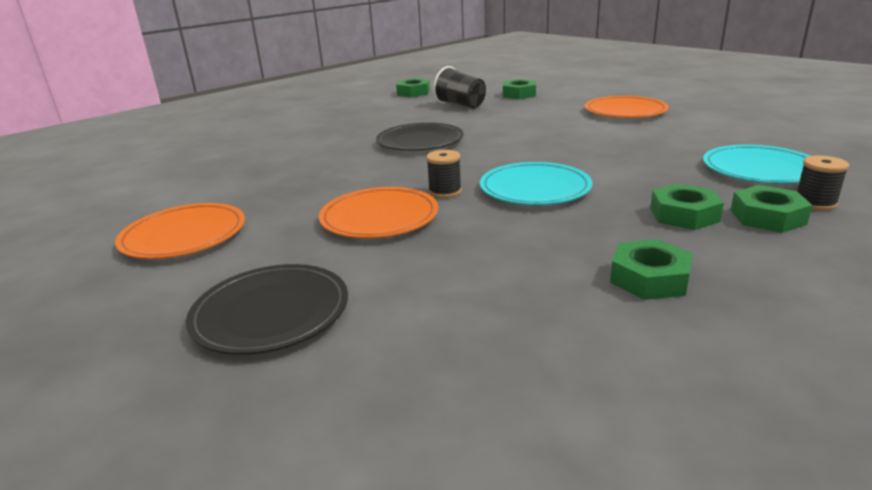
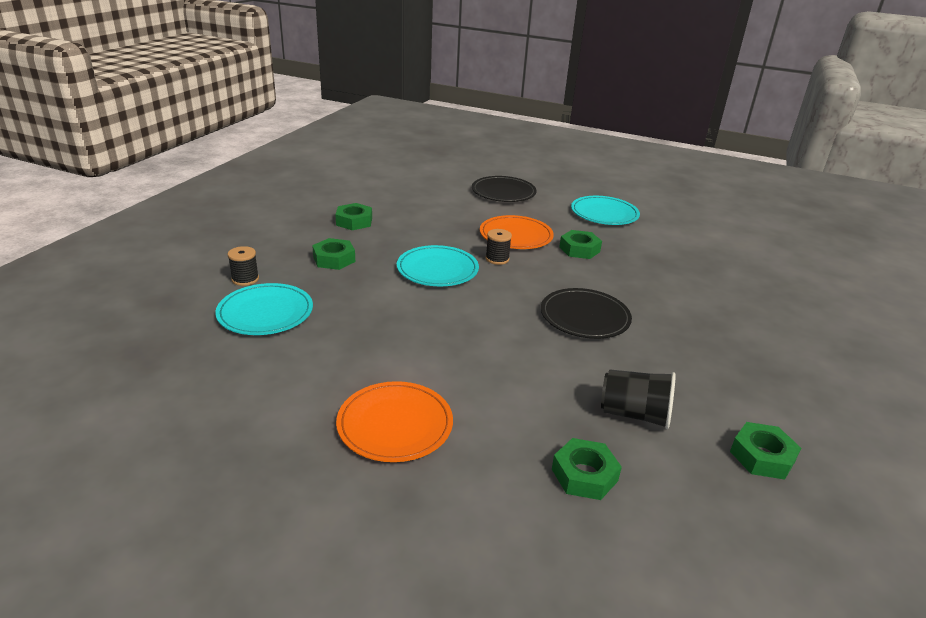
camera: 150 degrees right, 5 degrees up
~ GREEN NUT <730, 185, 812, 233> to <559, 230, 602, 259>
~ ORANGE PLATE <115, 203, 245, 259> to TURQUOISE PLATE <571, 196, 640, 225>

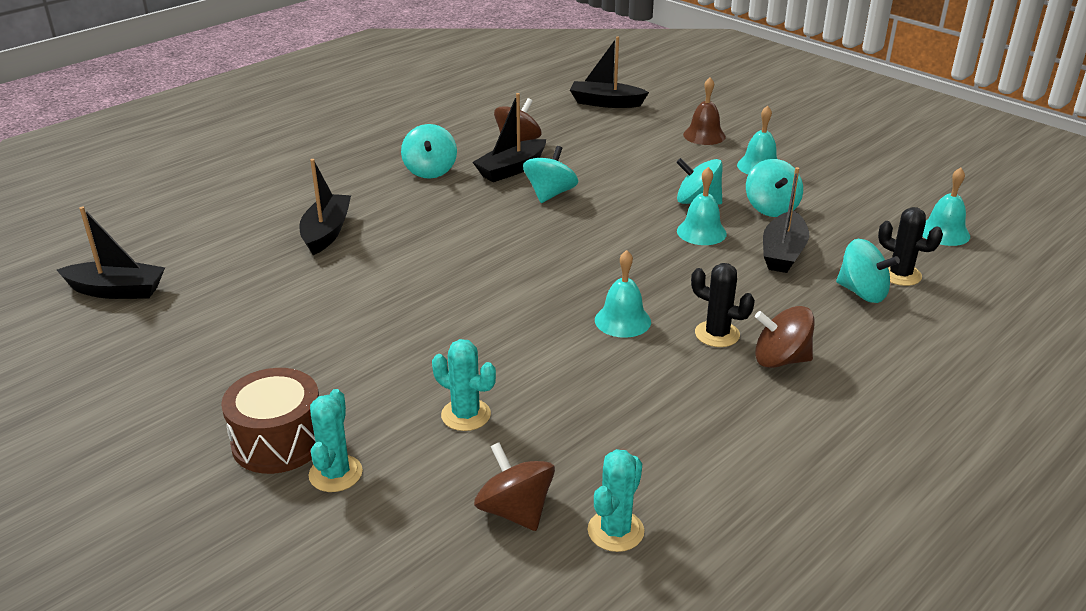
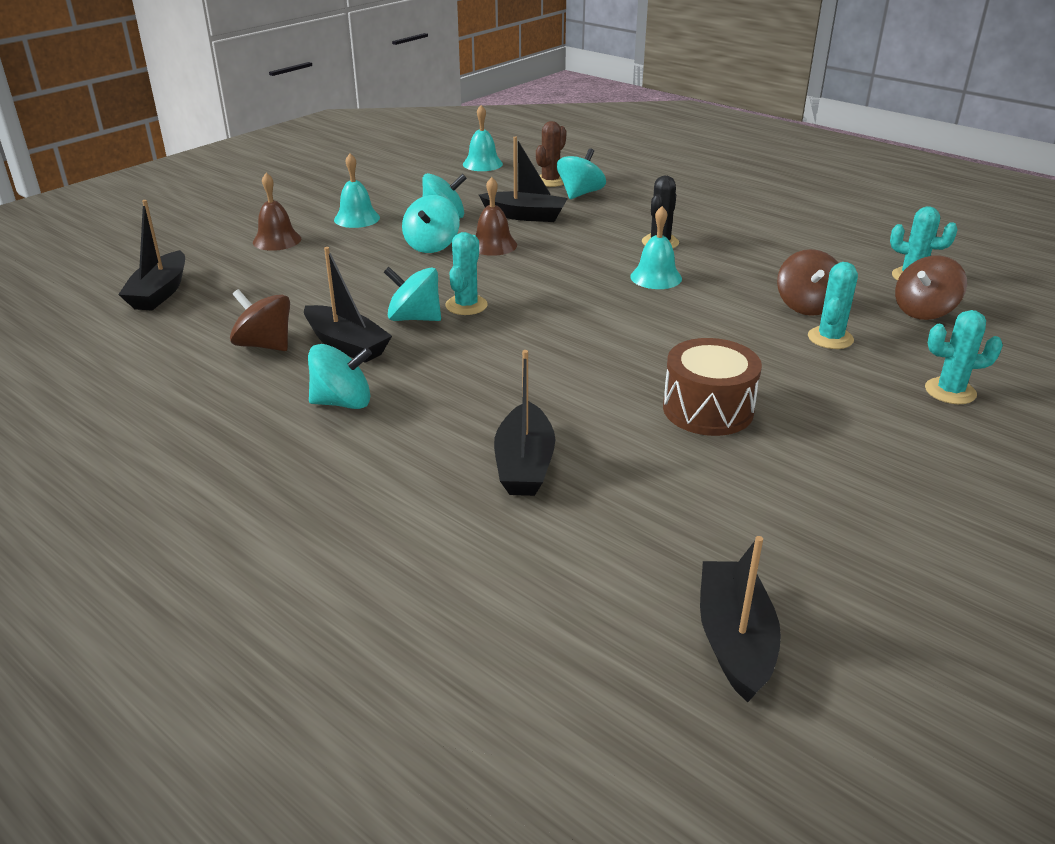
camera: 95 degrees left, 0 degrees up
+ TURQUOISE CACTUS <445, 232, 488, 315>
~ TURQUOISE BELL <677, 167, 727, 245> to BROWN BELL <476, 177, 517, 256>
~ BLACK BOAT <299, 159, 351, 255> = <494, 350, 555, 496> 90 degrees counterclockwise
~ BLACK CACTUS <878, 207, 943, 286> to BROWN CACTUS <536, 121, 566, 187>
~ BROWN DRUM <221, 368, 319, 474> to <663, 338, 762, 436>
~ BROWN SPINNING TOP <755, 306, 814, 368> to <777, 249, 838, 316>

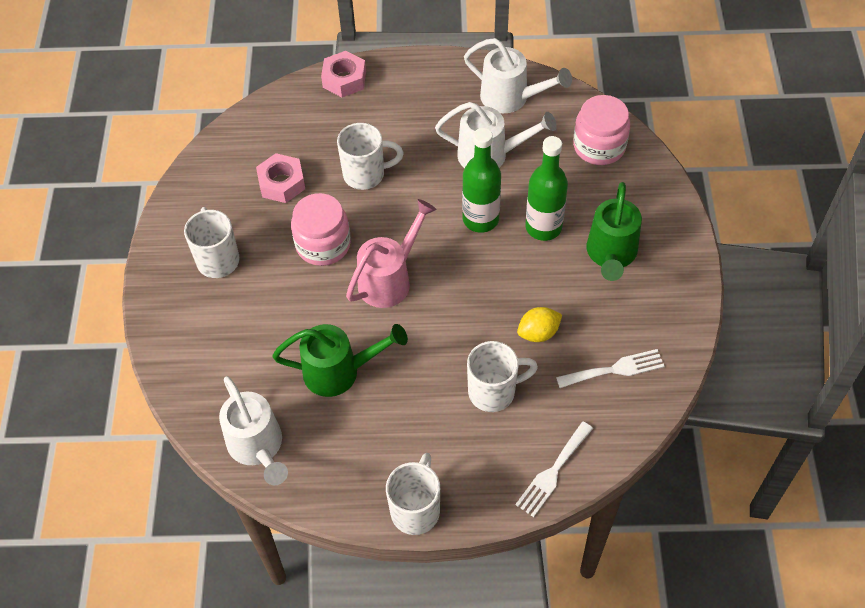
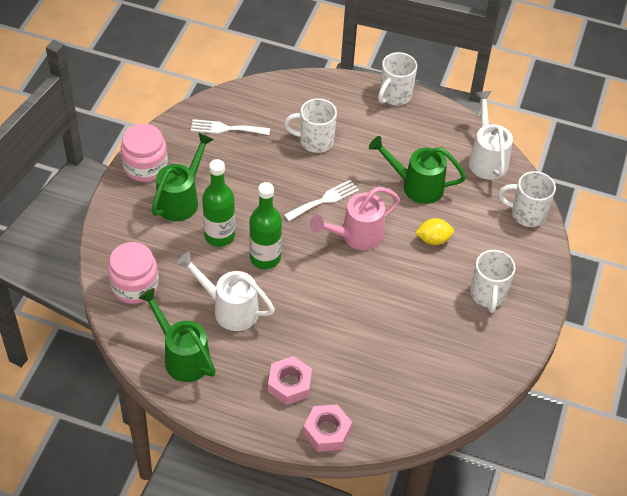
camera: 165 degrees left, 5 degrees down
~ PINK JAR <291, 193, 351, 266> to <121, 124, 168, 182>
~ WHITE WATERING CAN <464, 38, 572, 113> to GREEN WATERING CAN <138, 288, 216, 382>
~ PINK NUT <256, 153, 305, 203> to <268, 356, 312, 405>
~ WHITE FORK <515, 422, 593, 517> to <284, 180, 359, 221>
~ YELLOW LEMON <517, 307, 562, 342> to <415, 218, 454, 245>
~ WHITE MUG <337, 123, 404, 190> to <498, 171, 556, 227>

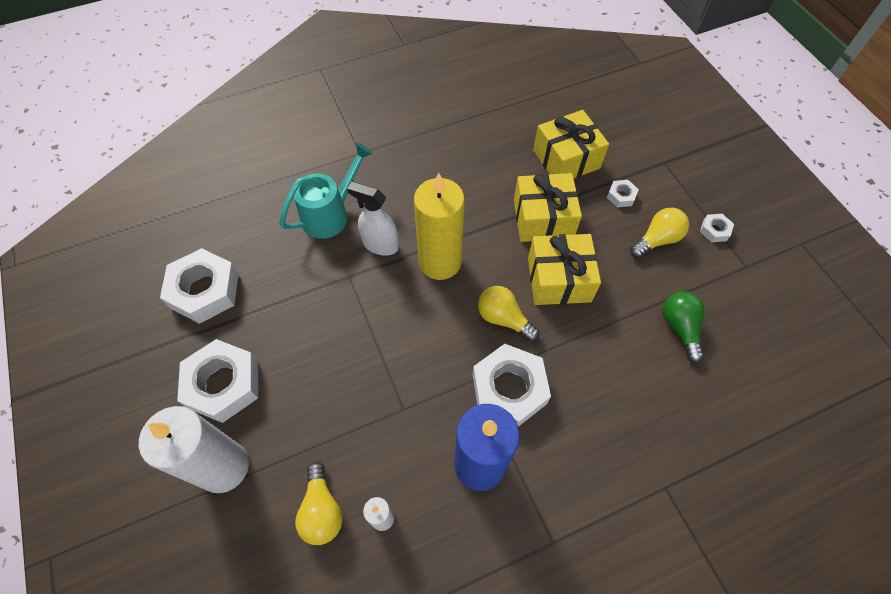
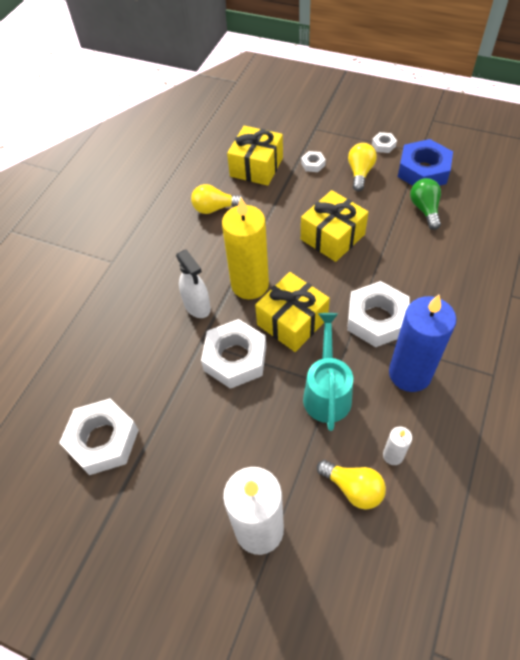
camera: 40 degrees left, 5 degrees down
~ WHITE SPRAY BOTTLE <347, 182, 399, 256> = <176, 249, 211, 318> 105 degrees counterclockwise
~ YELLOW LIGHT BULB <478, 286, 539, 342> to <191, 184, 245, 214>
~ WHITE NUT <177, 339, 258, 423> to <201, 319, 266, 389>
~ YELLOW GIFT <514, 173, 582, 242> to <255, 272, 330, 352>
~ TURQUOISE WATERING CAN <279, 142, 373, 239> to <303, 313, 353, 431>
+ BLUE NUT <398, 139, 453, 186>
~ GREEN LIGHT BULB <663, 291, 705, 363> = <410, 178, 441, 230> 45 degrees clockwise

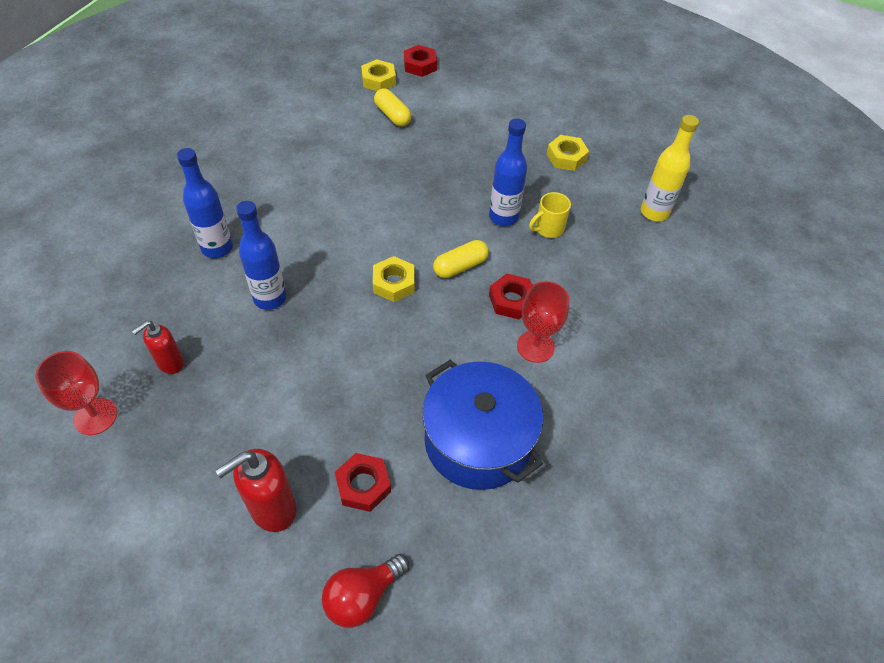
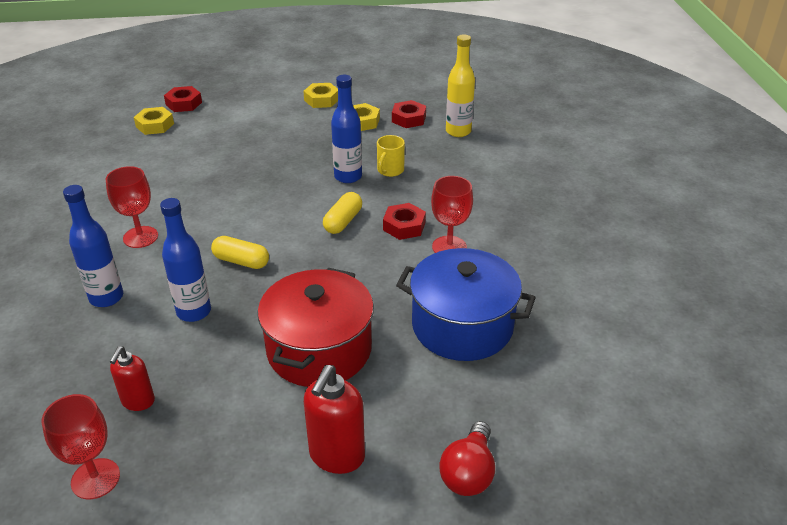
camera: 30 degrees left, 15 degrees down
+ RED GOBLET <106, 166, 158, 248>
~ YELLOW CAPSULE <374, 88, 411, 127> to <211, 236, 269, 269>
+ RED POT <258, 268, 374, 387>
~ YELLOW NUT <373, 256, 415, 302> to <303, 83, 338, 108>
~ RED NUT <335, 453, 391, 512> to <392, 100, 426, 128>

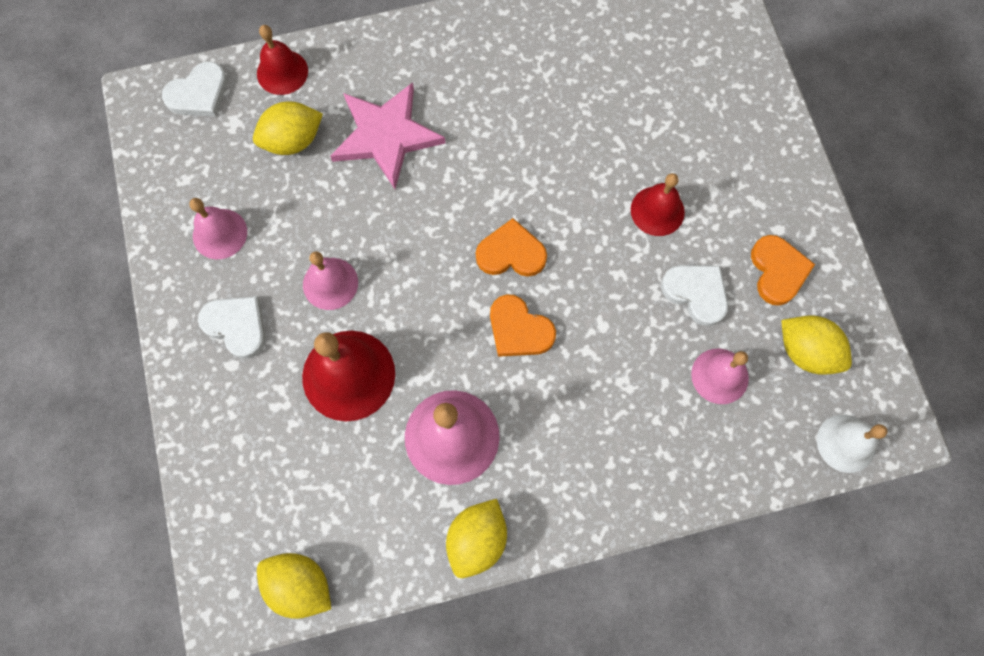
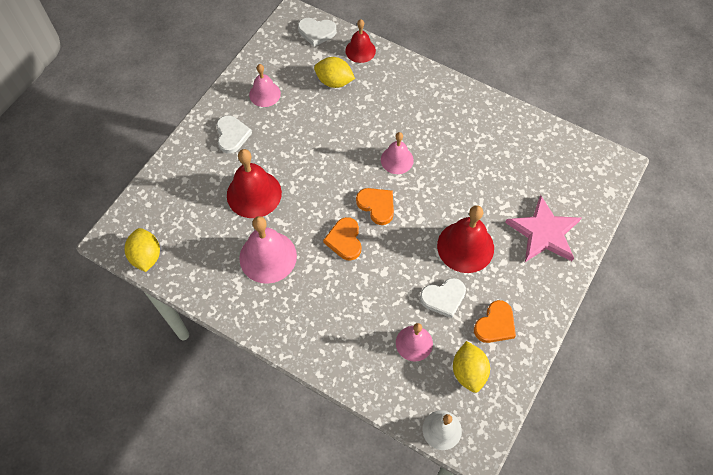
camera: 45 degrees right, 10 degrees down
~ PINK BELL <303, 251, 358, 310> to <381, 132, 414, 174>
~ WHITE HEART <661, 265, 728, 326> = <420, 278, 466, 318> 75 degrees clockwise
~ RED BELL <631, 173, 685, 236> = <437, 205, 494, 273> x1.62
~ PINK STAR <330, 82, 446, 189> to <505, 195, 581, 262>
- YELLOW LEMON <446, 499, 507, 578>

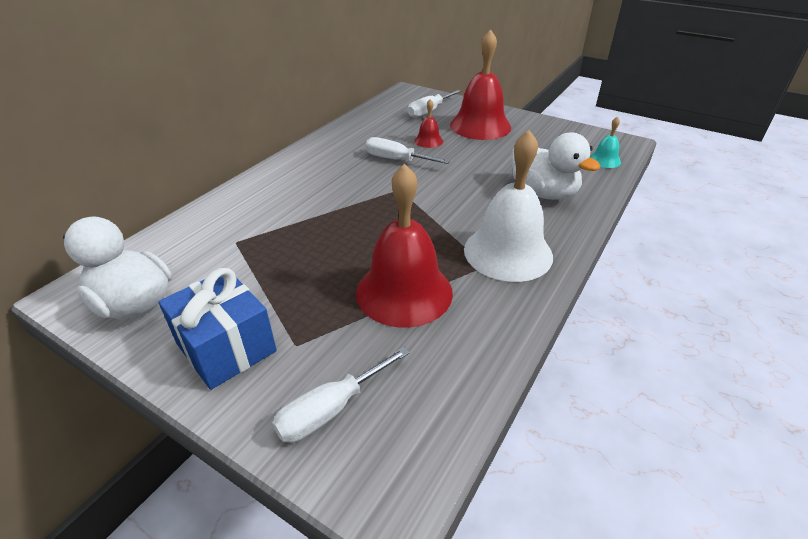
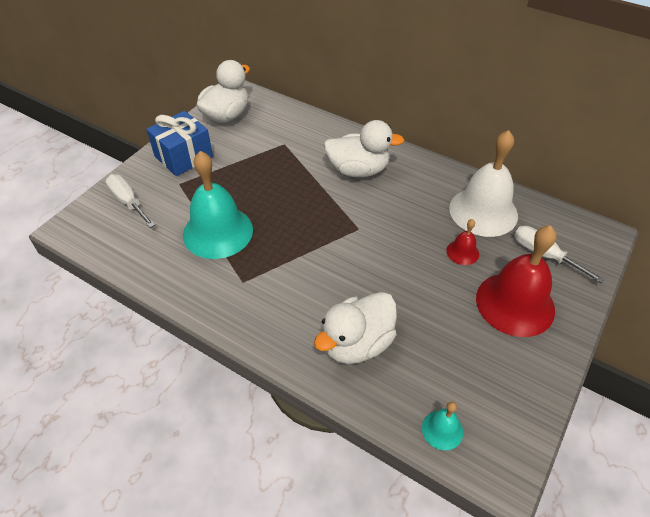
camera: 90 degrees right, 10 degrees up
~ RED BELL <356, 164, 453, 328> to TURQUOISE BELL <183, 151, 253, 259>
+ WHITE DUCK <324, 120, 404, 177>
~ WHITE BELL <464, 130, 553, 282> to <449, 130, 518, 237>
- WHITE SCREWDRIVER <366, 137, 450, 164>

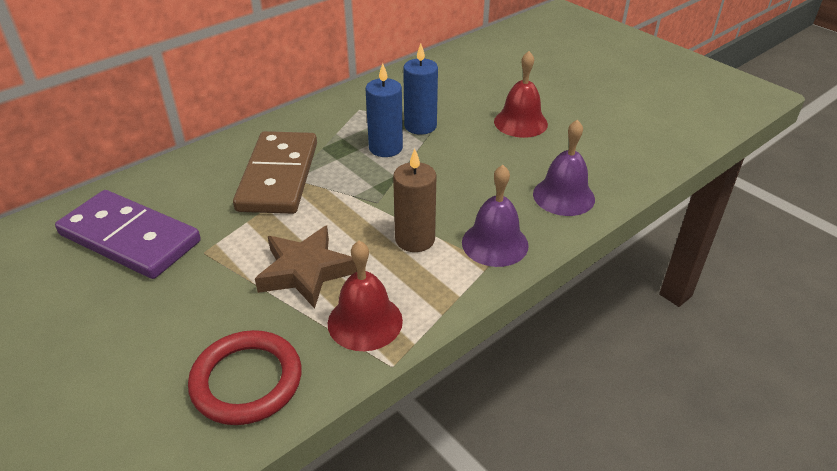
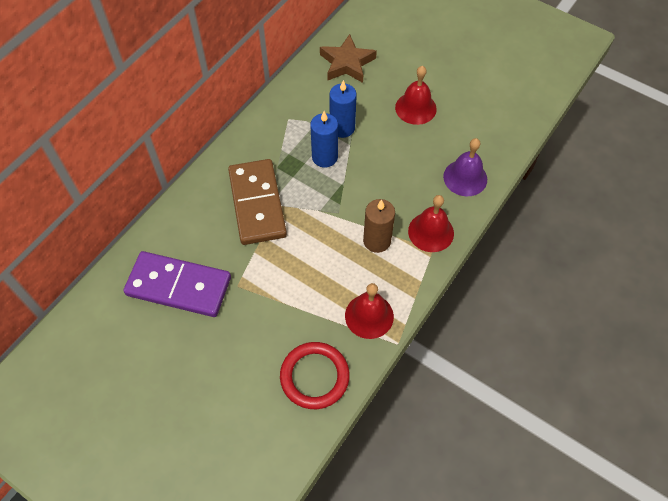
camera: 15 degrees left, 20 degrees up
~ BROWN STAR <255, 226, 357, 309> to <320, 34, 377, 83>
~ PURPLE BELL <462, 165, 529, 267> to RED BELL <408, 195, 454, 252>

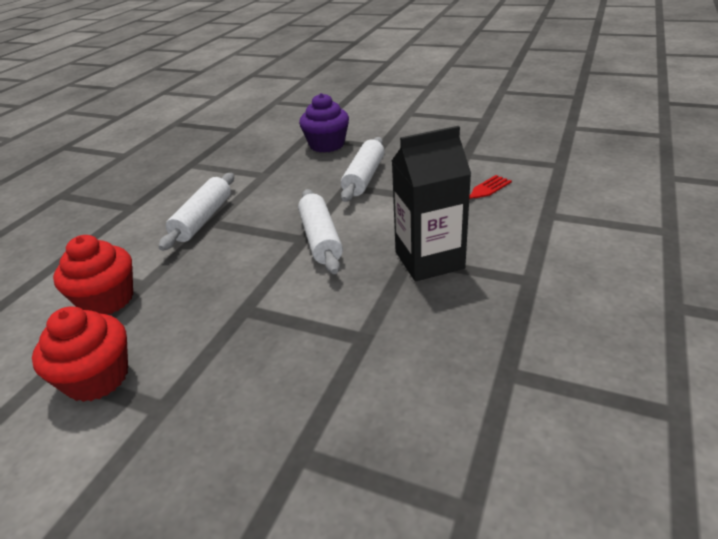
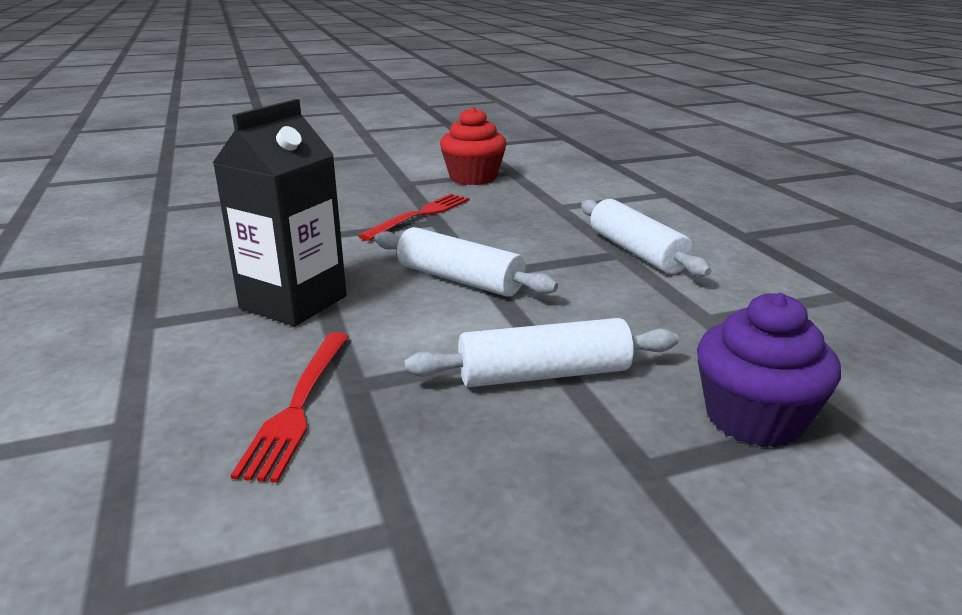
camera: 135 degrees right, 10 degrees down
+ RED FORK <358, 194, 469, 241>
~ WHITE ROLLING PIN <341, 137, 384, 202> = <404, 318, 679, 387> 75 degrees counterclockwise
- RED CUPCAKE <53, 235, 133, 315>

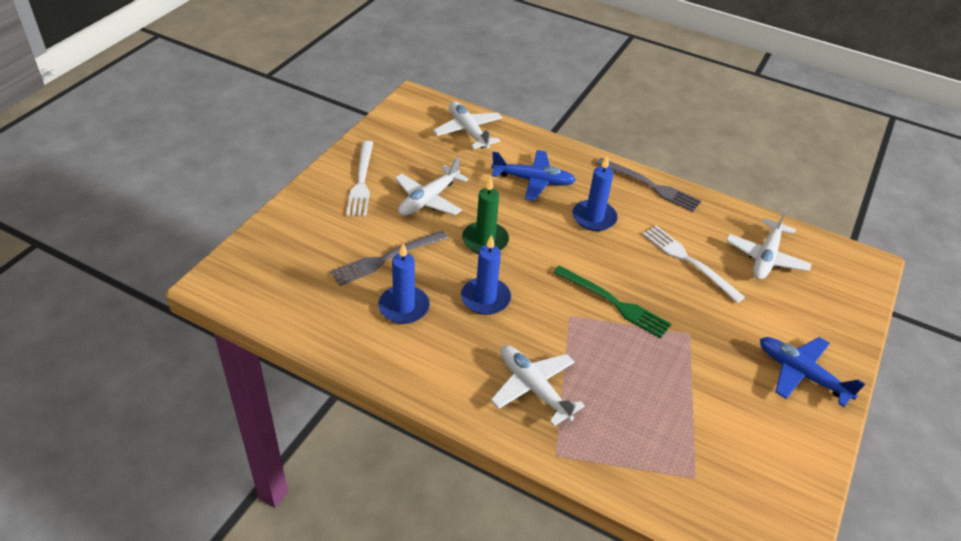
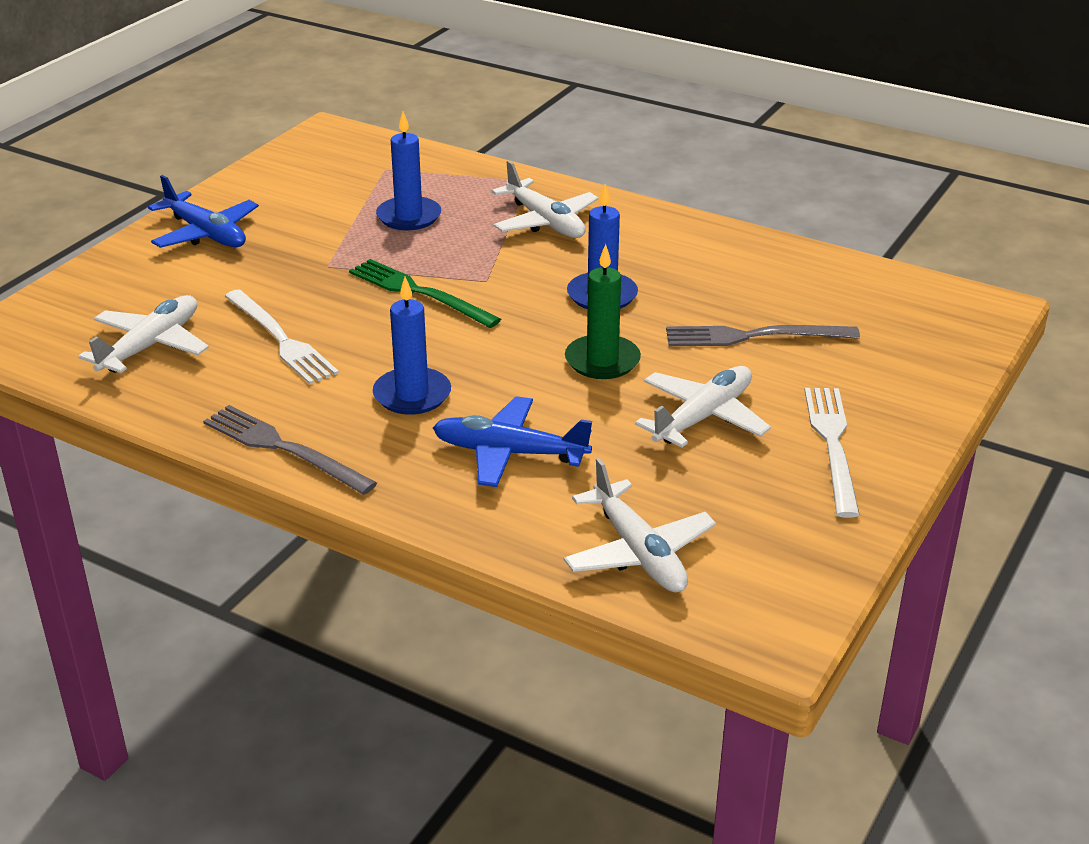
camera: 175 degrees left, 10 degrees down
~ BLUE CANDLE <378, 243, 430, 324> to <376, 112, 441, 230>
~ GREY FORK <330, 230, 448, 286> = <666, 325, 860, 346> 150 degrees counterclockwise

